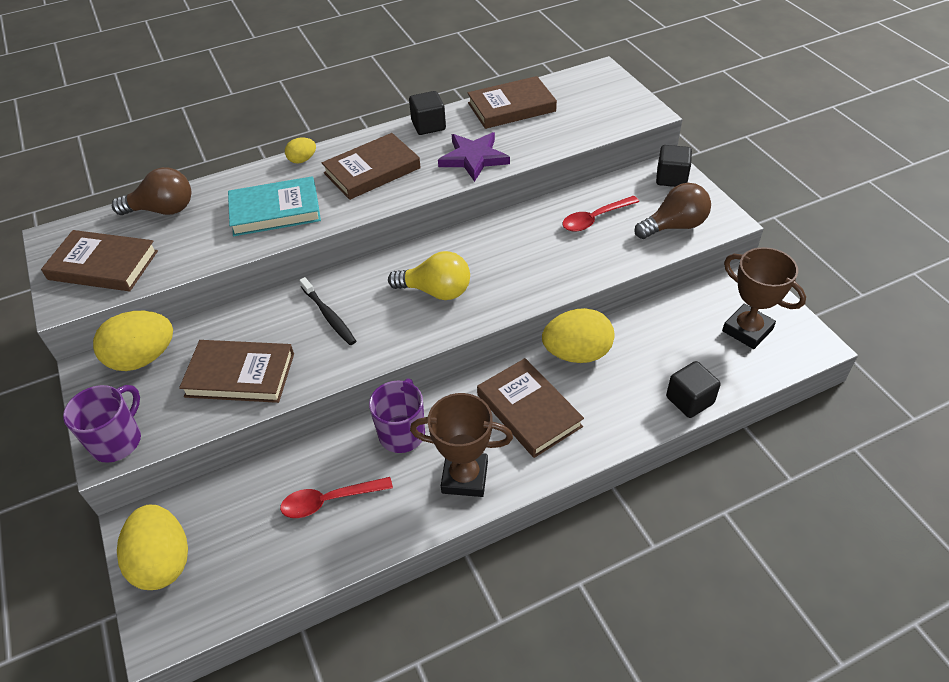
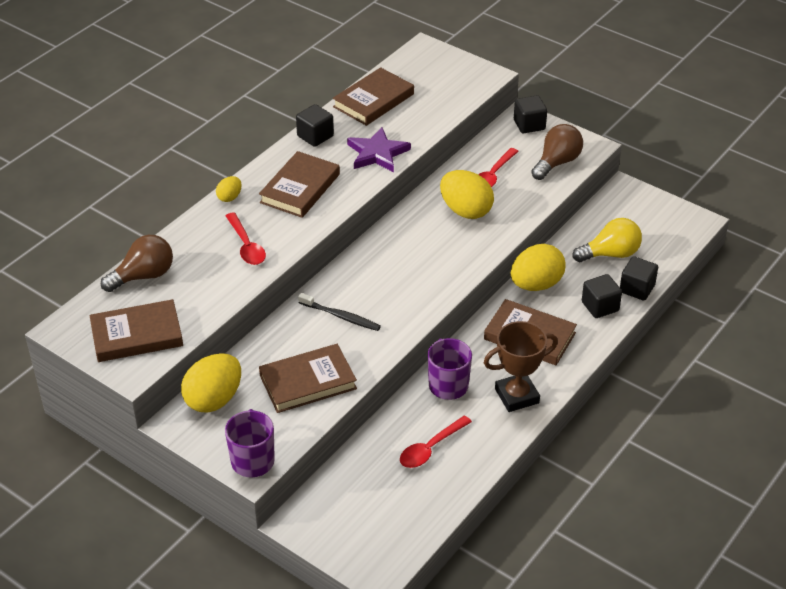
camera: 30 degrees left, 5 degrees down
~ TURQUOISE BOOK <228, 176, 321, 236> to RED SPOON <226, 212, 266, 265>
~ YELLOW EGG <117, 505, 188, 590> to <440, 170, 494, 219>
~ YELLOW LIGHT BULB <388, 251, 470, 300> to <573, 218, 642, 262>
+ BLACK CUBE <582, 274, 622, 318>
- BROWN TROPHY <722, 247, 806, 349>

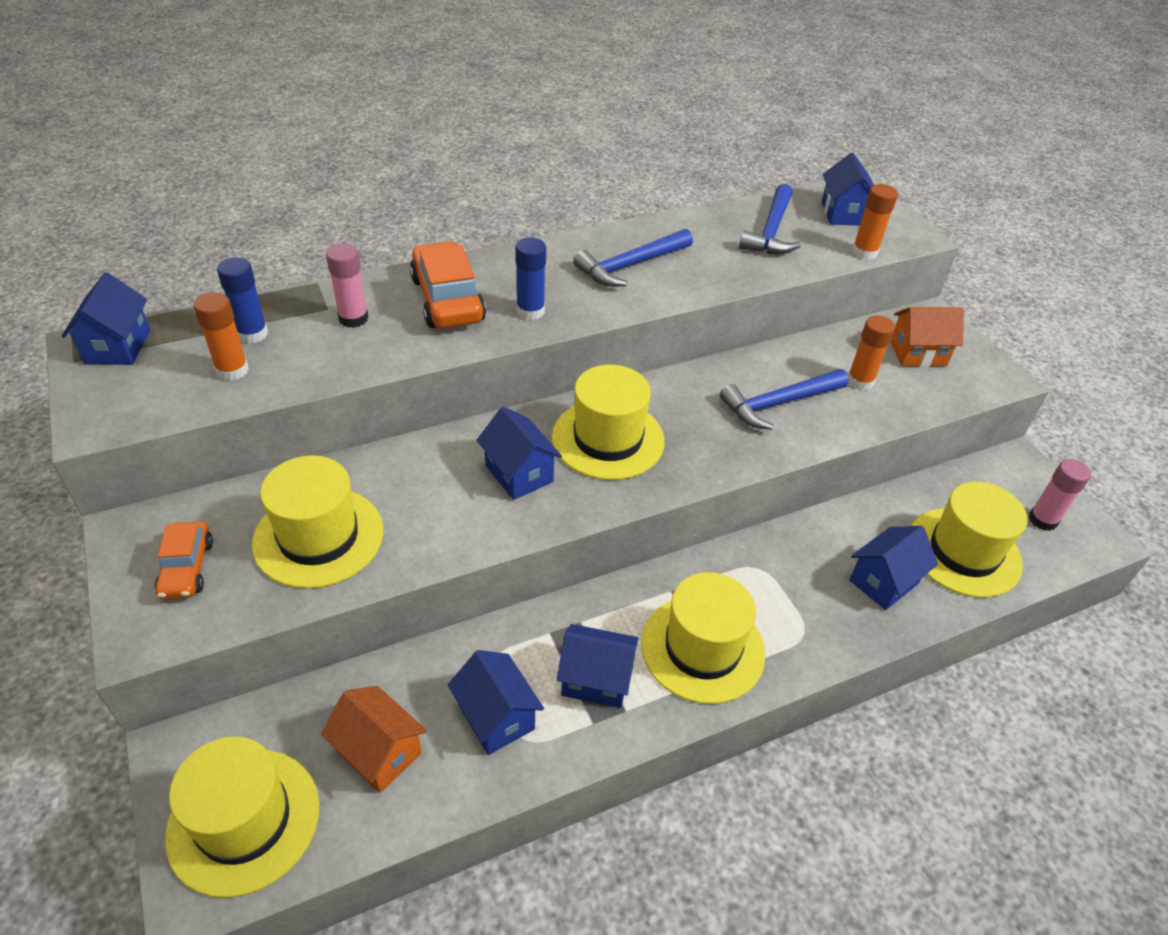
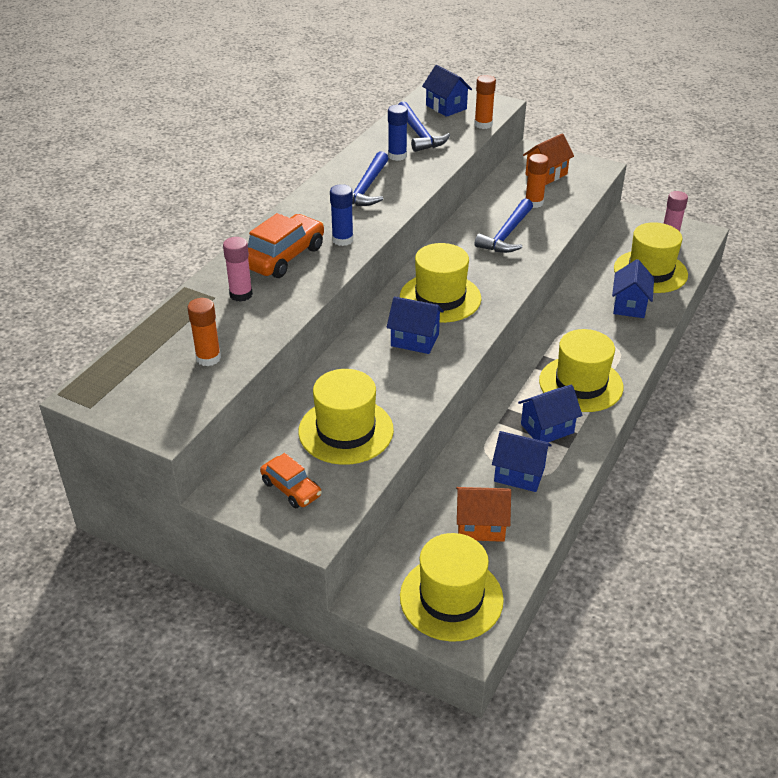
camera: 35 degrees left, 5 degrees down
~ ORANGE CAR <410, 241, 486, 328> = <248, 213, 324, 278> 90 degrees clockwise
~ BLUE GLUE STICK <217, 257, 268, 343> to <388, 105, 408, 161>
- BLUE HOUSE <61, 273, 150, 365>

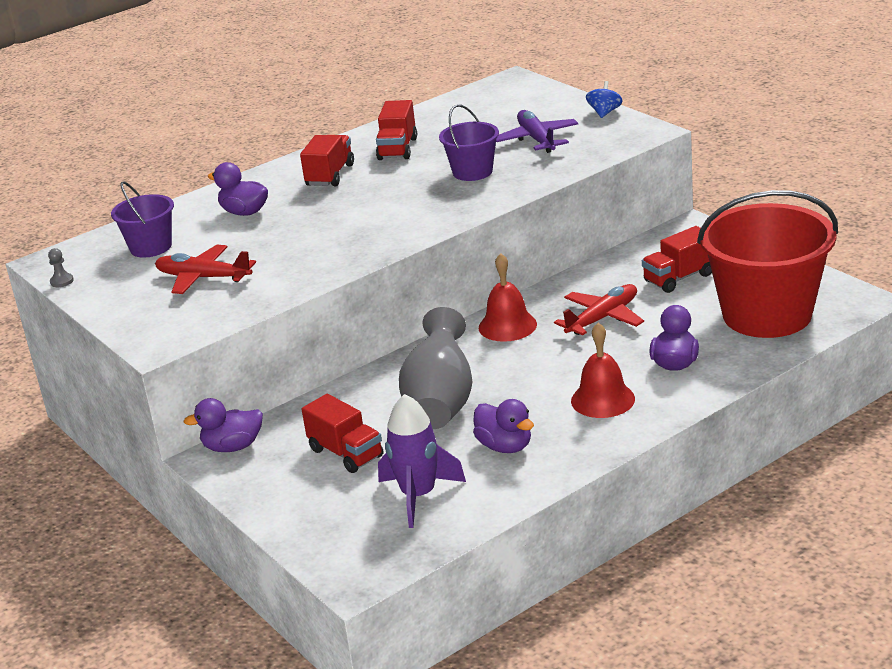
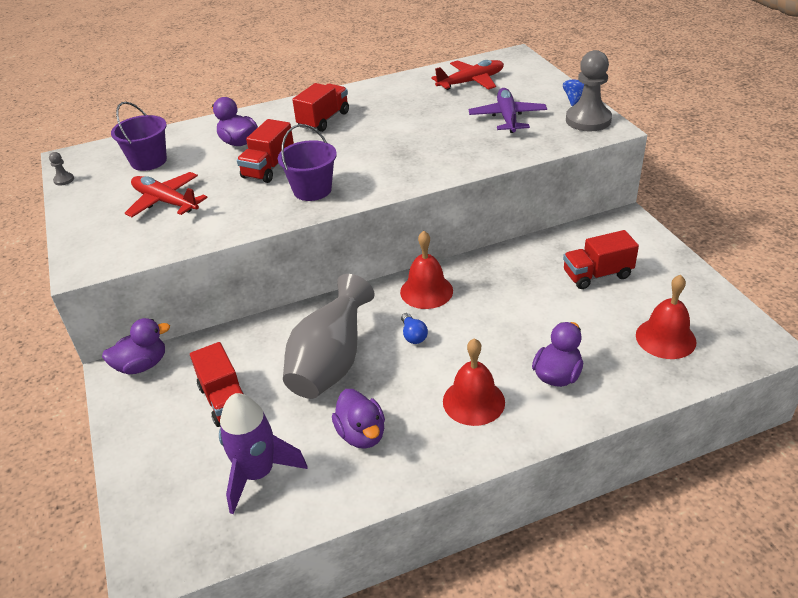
camera: 15 degrees right, 10 degrees up
~ PURPLE DUCK <183, 398, 263, 452> = <102, 318, 170, 374> 150 degrees clockwise
~ RED TRUCK <376, 100, 417, 160> to <237, 119, 294, 183>
~ PURPLE BUCKET <439, 104, 499, 181> to <278, 124, 337, 201>
+ BLUE LIGHT BULB <401, 313, 428, 344>
~ RED PLANE <554, 284, 644, 335> to <431, 60, 504, 90>
+ GREY PAWN <566, 50, 612, 131>
~ RED BUCKET <697, 190, 838, 338> to RED BELL <636, 275, 696, 359>

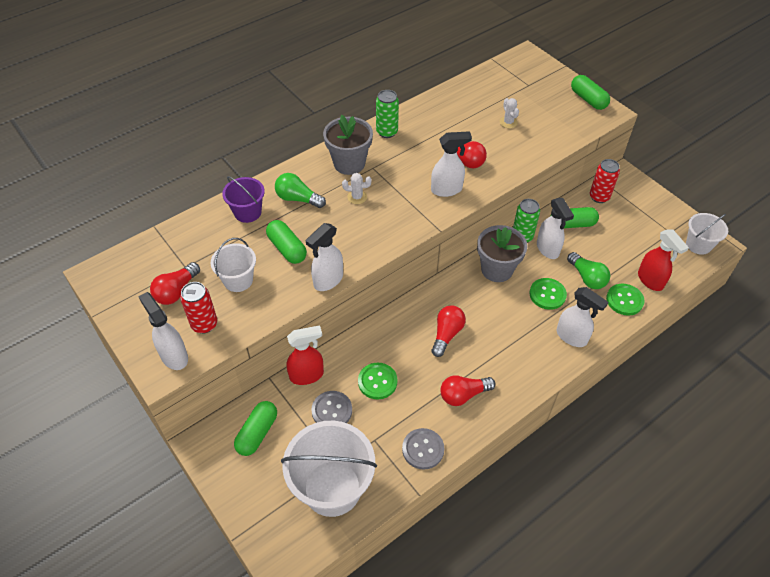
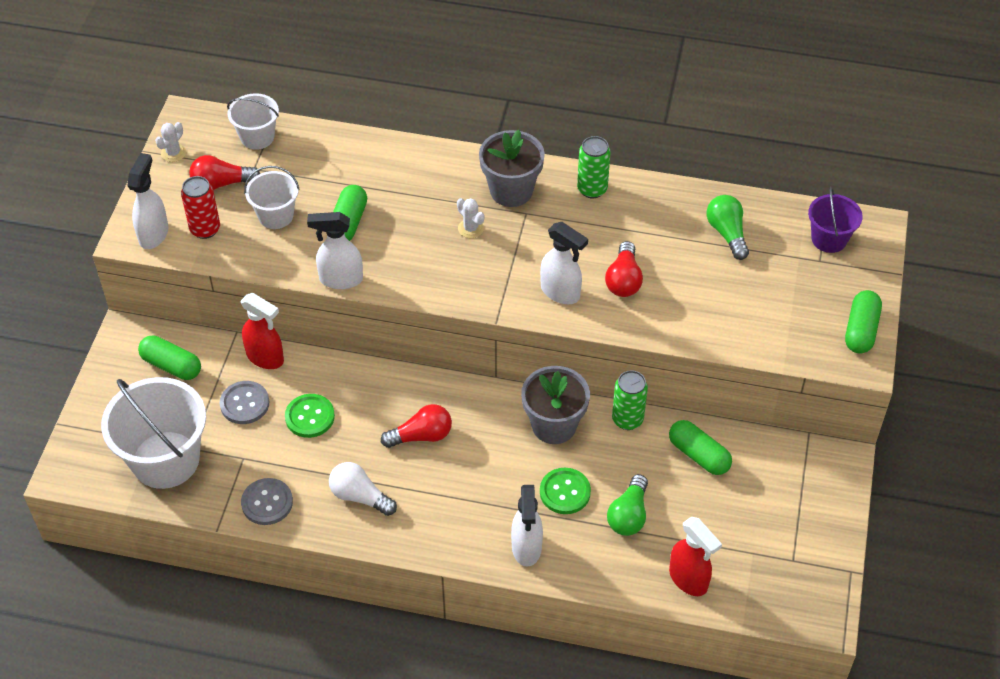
camera: 50 degrees right, 0 degrees up
~ GREEN CAPSULE <234, 401, 277, 456> = <138, 335, 201, 380> 45 degrees clockwise
~ WHITE CACTUS <500, 98, 519, 128> to <155, 122, 186, 162>
~ WHITE BUCKET <686, 213, 728, 255> to <227, 93, 279, 150>
~ RED LIGHT BULB <440, 375, 495, 406> to WHITE LIGHT BULB <329, 462, 397, 516>
~ RED SPRAY BOTTLE <638, 230, 689, 291> = <669, 517, 722, 596> 60 degrees counterclockwise
~ GREEN LIGHT BULB <275, 173, 326, 208> to <707, 195, 749, 260>
~ PURPLE BUCKET <222, 176, 265, 223> to <808, 187, 863, 253>
- WHITE SPRAY BOTTLE <537, 198, 574, 259>
- RED CAN <590, 159, 620, 203>
- GREEN BUTTON <606, 284, 645, 316>

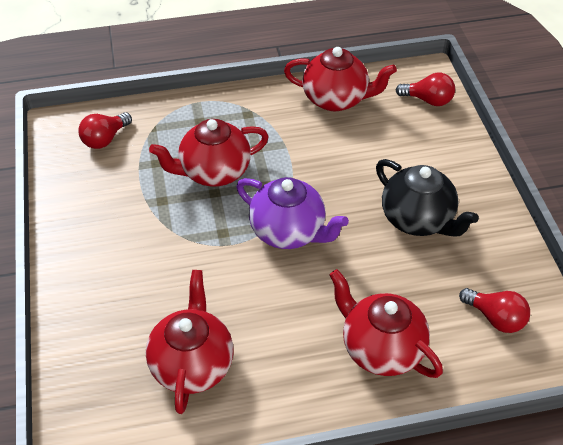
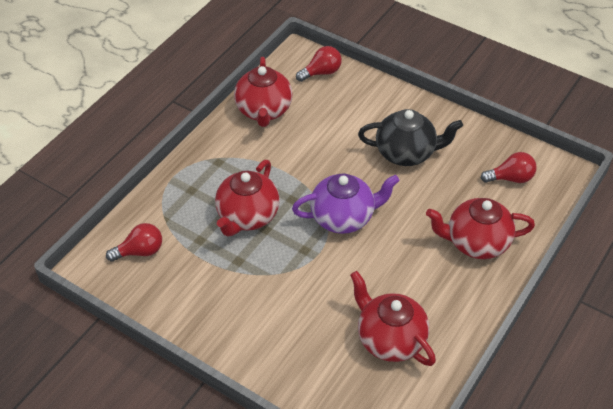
camera: 45 degrees left, 0 degrees up
~ RED LIGHT BULB <79, 112, 132, 149> = <106, 223, 162, 262> 105 degrees counterclockwise
~ RED TEAPOT <284, 47, 397, 111> = <234, 57, 293, 127> 120 degrees clockwise

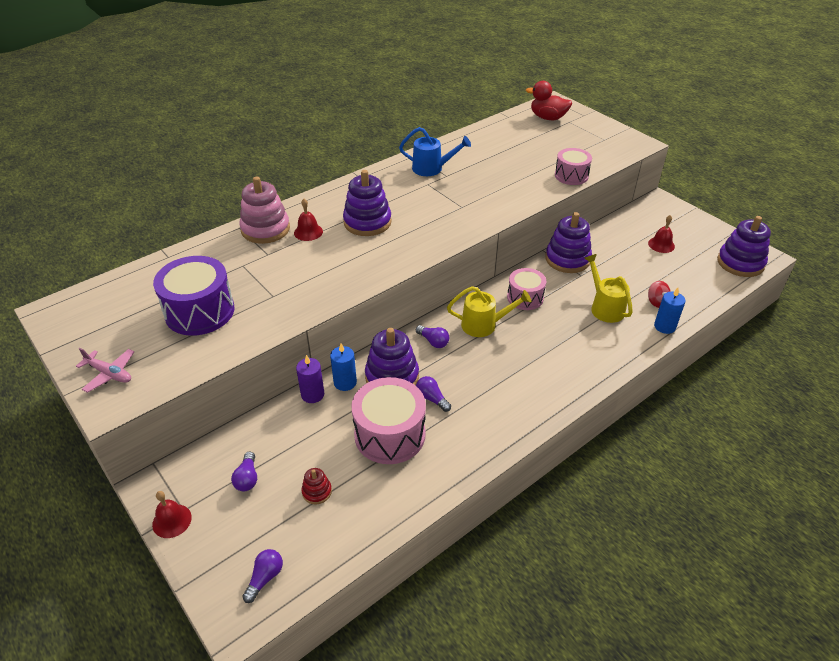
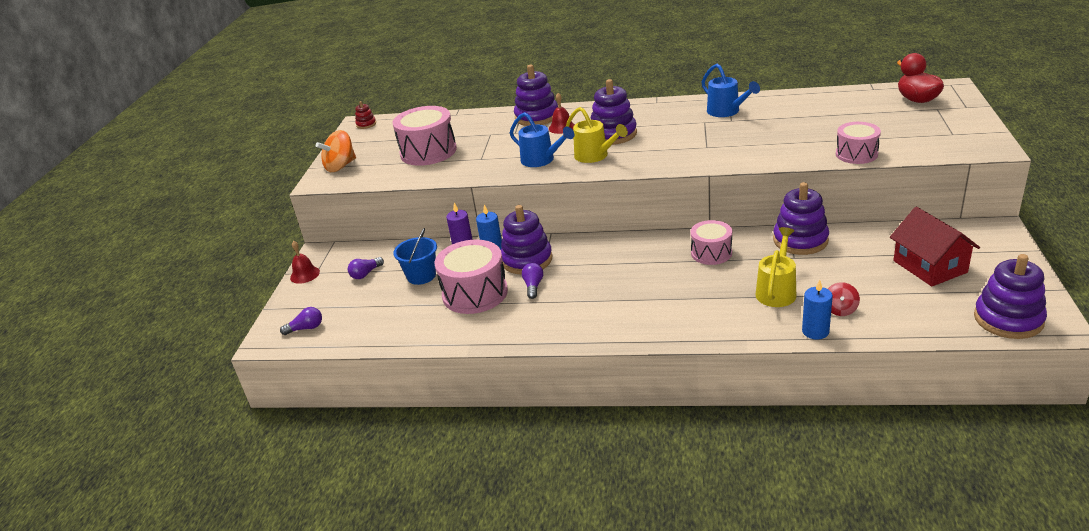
camera: 50 degrees right, 10 degrees down
~ PINK PLANE <76, 348, 134, 393> to ORANGE SPINNING TOP <316, 130, 356, 172>
~ RED STACKING TOY <301, 468, 332, 505> to <355, 101, 376, 129>
~ PURPLE DRUM <153, 256, 235, 336> to PINK DRUM <392, 106, 457, 166>
+ BLUE BUCKET <393, 228, 437, 285>
+ BLUE WATERING CAN <510, 112, 574, 167>
~ PINK STACKING TOY <239, 176, 290, 244> to PURPLE STACKING TOY <514, 65, 558, 126>
~ YELLOW WATERING CAN <447, 286, 531, 337> to <566, 107, 628, 163>
~ RED BELL <648, 215, 675, 253> to RED HOUSE <890, 207, 980, 286>
- PURPLE LIGHT BULB <416, 325, 449, 348>

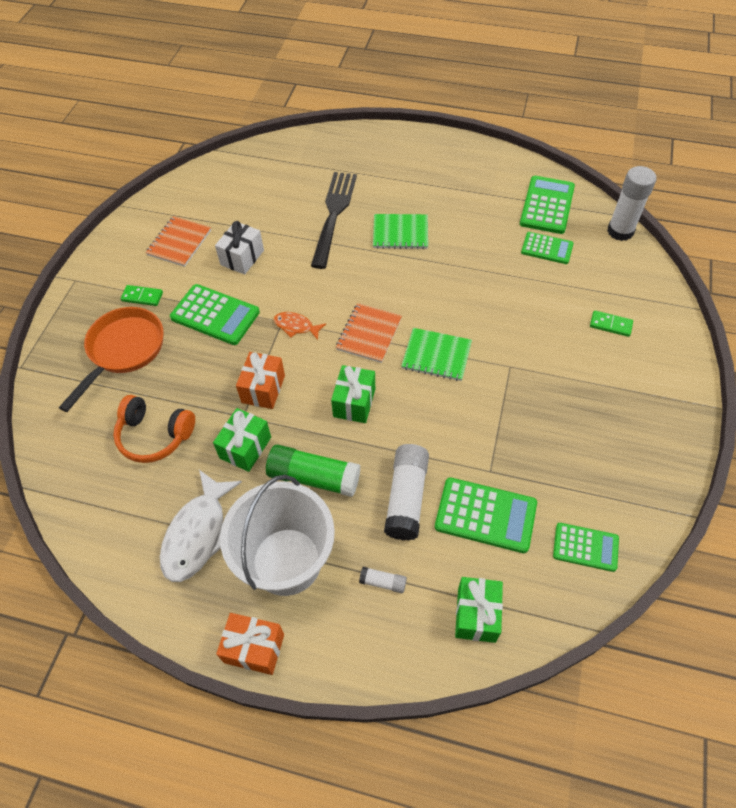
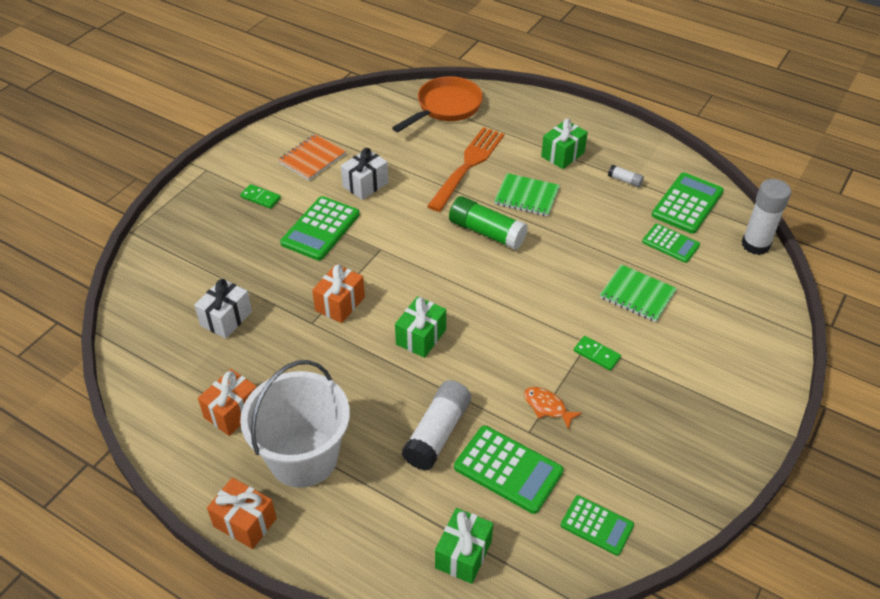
camera: 15 degrees right, 10 degrees down
~ ORANGE HEADPHONES <113, 395, 195, 463> to WHITE GIFT <194, 278, 252, 339>
~ WHITE FISH <160, 470, 242, 582> to ORANGE GIFT <198, 369, 257, 436>
~ GREEN CALCULATOR <170, 284, 260, 345> = <280, 196, 360, 261> 75 degrees clockwise
~ ORANGE PAN <59, 307, 163, 412> to <392, 76, 483, 132>
~ BLACK FORK <311, 172, 357, 269> to ORANGE FORK <427, 127, 505, 212>
~ GREEN GLUE STICK <266, 445, 361, 497> to <449, 196, 528, 250>
~ ORANGE FISH <274, 312, 326, 340> to <524, 387, 582, 430>
~ GREEN GIFT <213, 408, 271, 472> to <541, 119, 588, 169>
~ GREEN DOMINO <590, 311, 633, 337> to <574, 336, 621, 371>
~ GREEN NOTEBOOK <401, 328, 472, 381> to <600, 264, 677, 322>
~ WHITE GLUE STICK <359, 567, 407, 593> to <608, 165, 644, 187>
- ORANGE NOTEBOOK <336, 303, 402, 363>

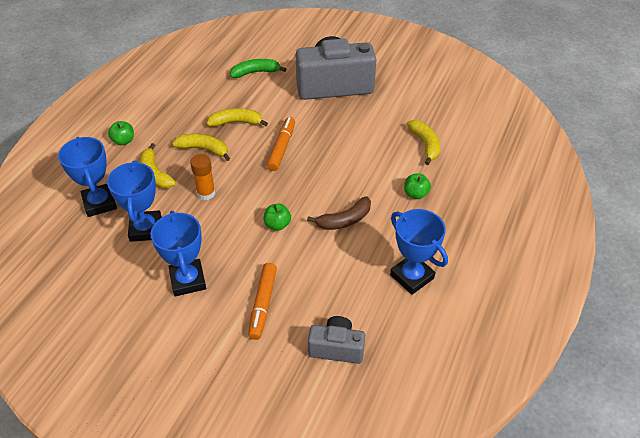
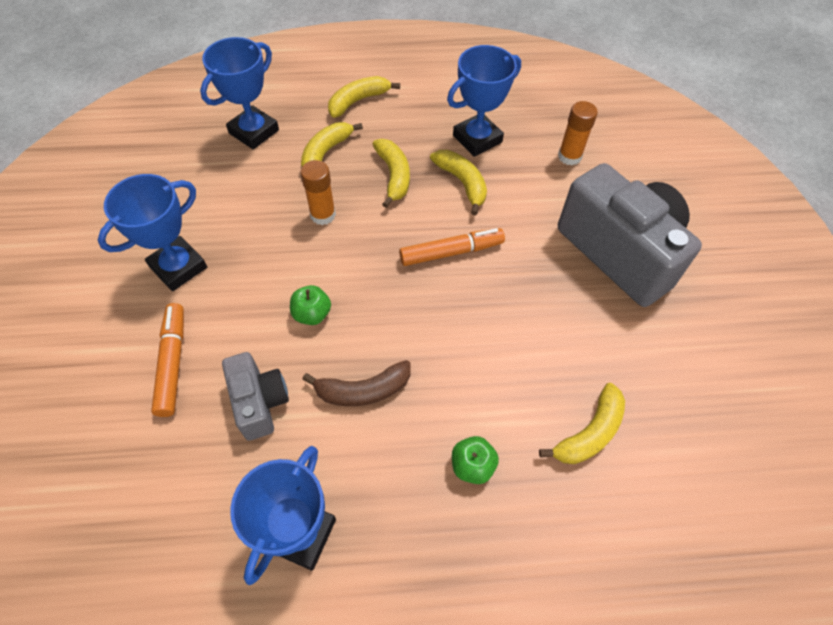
camera: 60 degrees right, 10 degrees up
~ ORANGE MARKER <248, 263, 277, 340> = <151, 303, 184, 417> 105 degrees clockwise
~ GREY CAMERA <308, 316, 365, 364> to <222, 352, 289, 441>
~ BROWN BANANA <307, 196, 371, 230> = <302, 360, 411, 406> 45 degrees counterclockwise
~ GREEN APPLE <108, 121, 134, 145> to YELLOW BANANA <328, 76, 400, 118>
~ BLUE TROPHY <107, 160, 162, 242> to <447, 45, 521, 157>
~ GREEN BANANA <230, 59, 287, 78> to ORANGE GLUE STICK <558, 101, 598, 165>

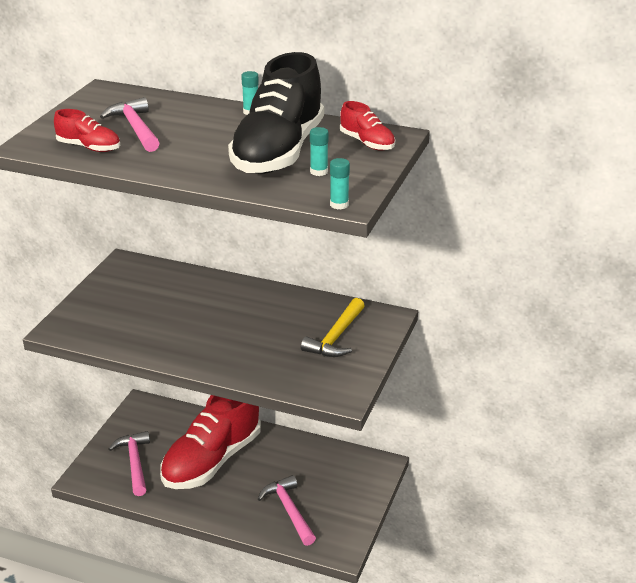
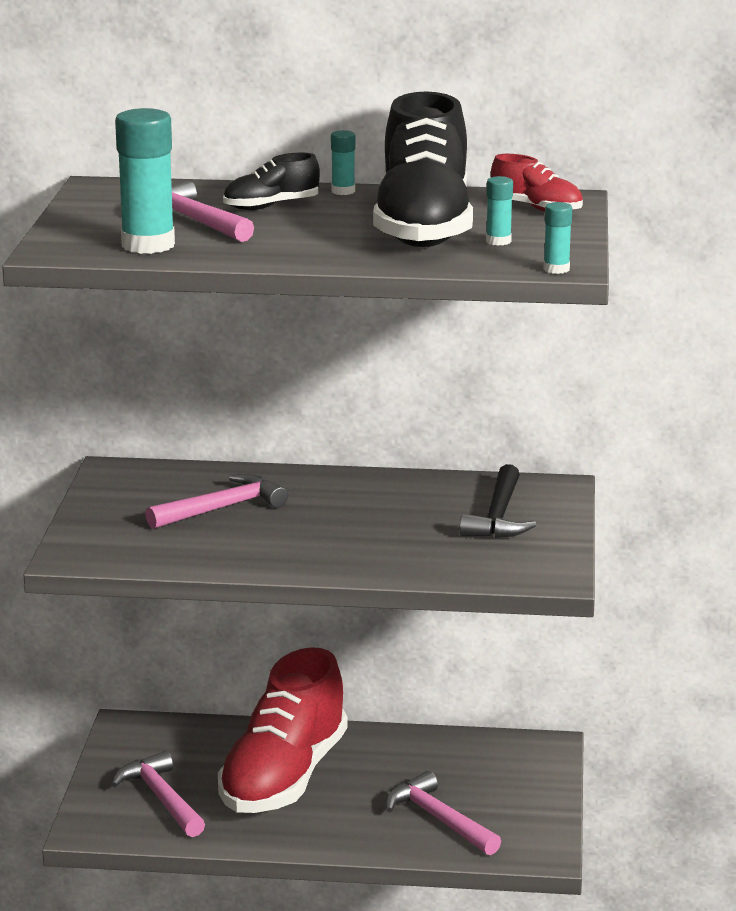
camera: 15 degrees left, 10 degrees down
~ RED SHOE <54, 109, 120, 152> to TURQUOISE GLUE STICK <115, 108, 175, 254>
+ PINK HAMMER <145, 473, 288, 529>
+ BLACK SHOE <223, 153, 320, 210>
~ YELLOW HAMMER <301, 298, 365, 357> to BLACK HAMMER <460, 464, 536, 538>

